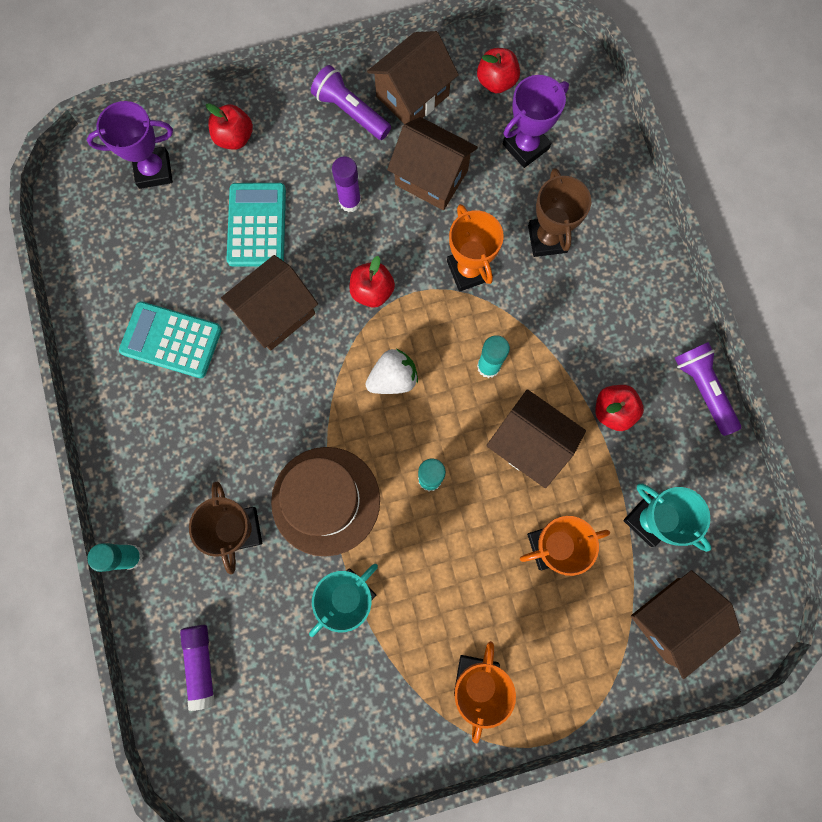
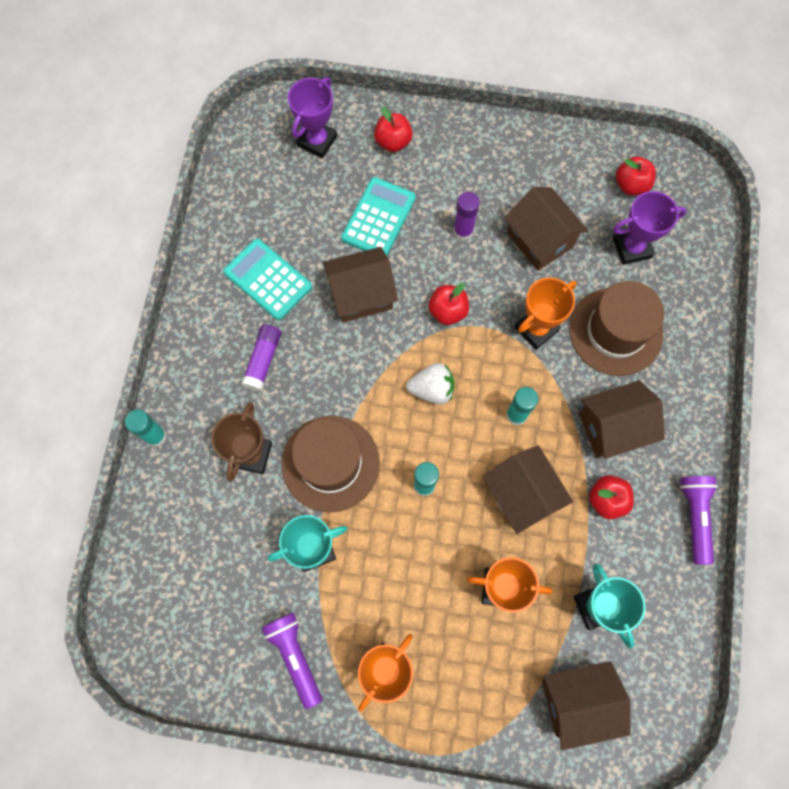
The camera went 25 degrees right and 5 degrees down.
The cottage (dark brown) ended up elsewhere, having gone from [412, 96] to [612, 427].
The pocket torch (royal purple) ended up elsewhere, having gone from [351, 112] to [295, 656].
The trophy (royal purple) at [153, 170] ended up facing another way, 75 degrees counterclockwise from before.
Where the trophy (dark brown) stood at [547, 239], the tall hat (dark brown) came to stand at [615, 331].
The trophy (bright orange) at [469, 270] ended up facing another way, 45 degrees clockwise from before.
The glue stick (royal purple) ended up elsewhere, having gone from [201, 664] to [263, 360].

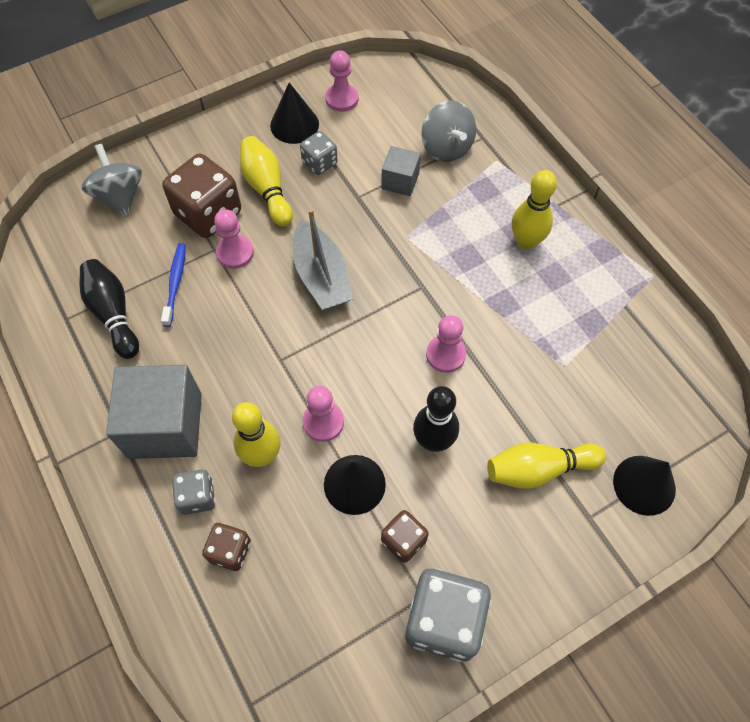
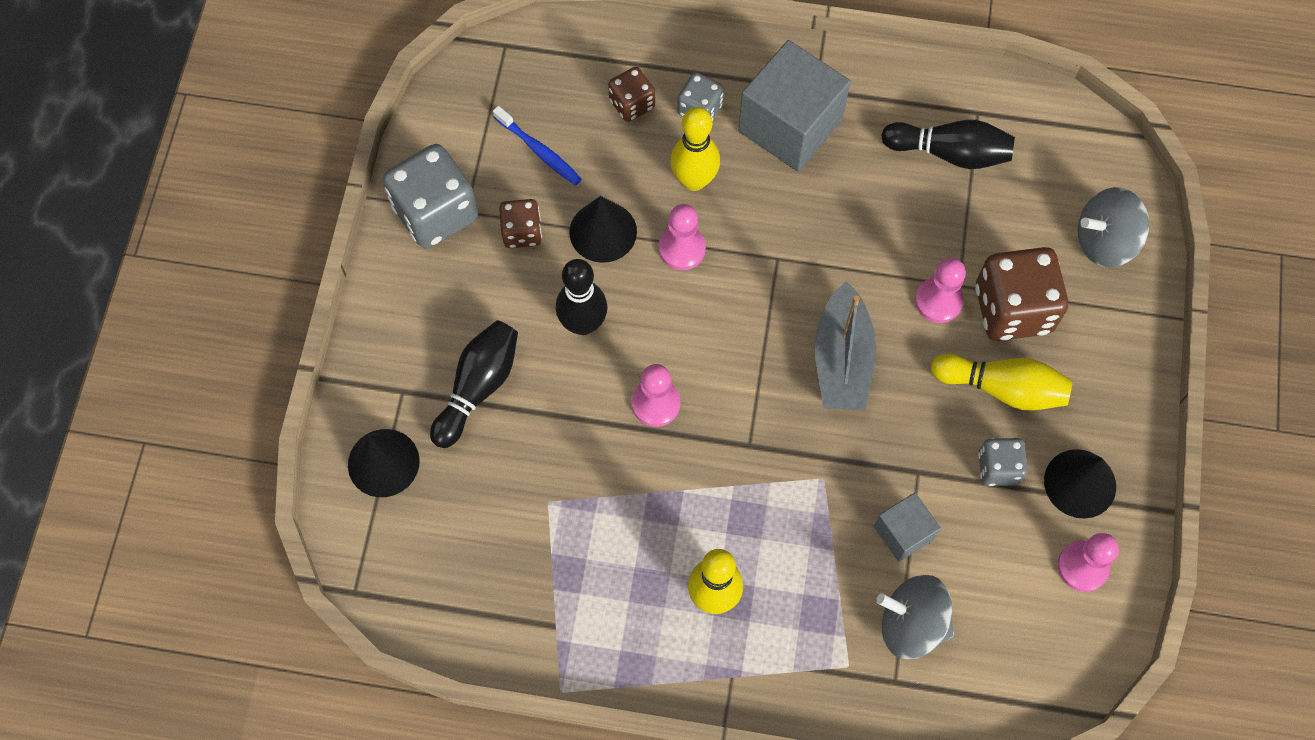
The camera went 130 degrees right and 5 degrees up.
The spinning top (ash-grey) at [120, 196] ended up facing another way, 150 degrees clockwise from before.
The sailboat (ash-grey) at [321, 276] ended up facing another way, 105 degrees counterclockwise from before.
The toothbrush (blue) ended up elsewhere, having gone from [175, 283] to [539, 151].
What was the tenpin (bright yellow) at [539, 469] turned into the tenpin (ebony) at [478, 387].

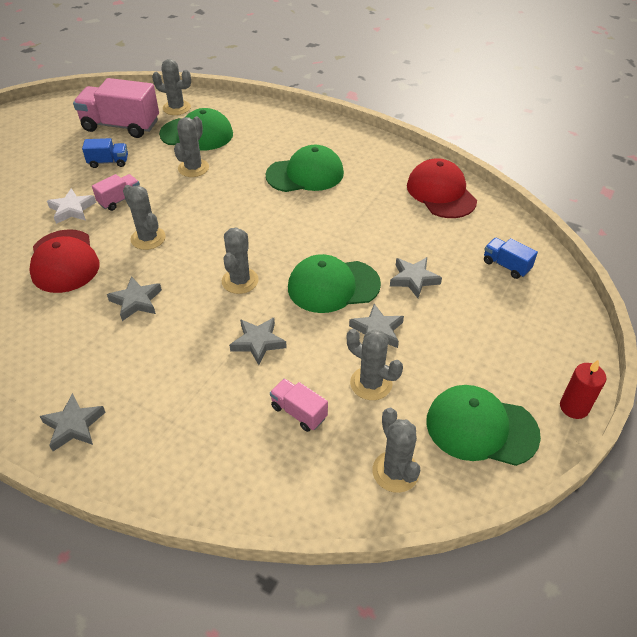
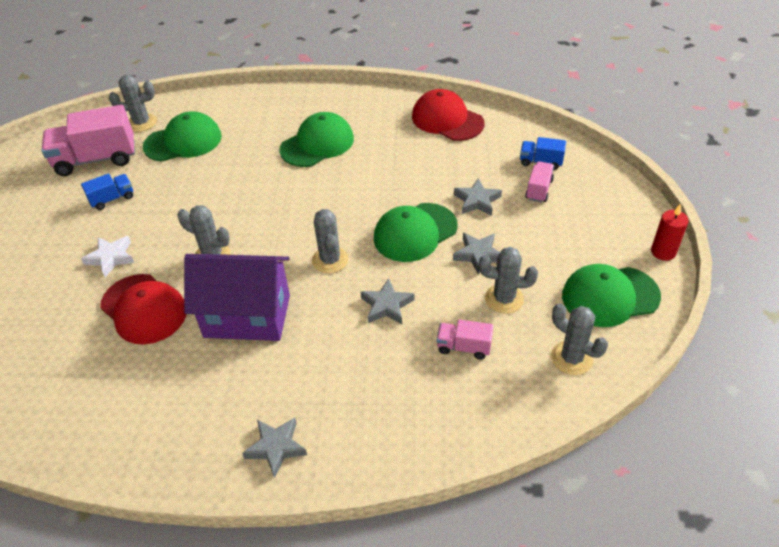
The camera went 25 degrees left and 0 degrees up.
The second view lost the saguaro cactus (ash-grey) at [193, 168].
The truck (rose-pink) ended up elsewhere, having gone from [120, 200] to [539, 189].
Where the star (ash-grey) stood at [136, 301], the cottage (royal purple) came to stand at [247, 316].

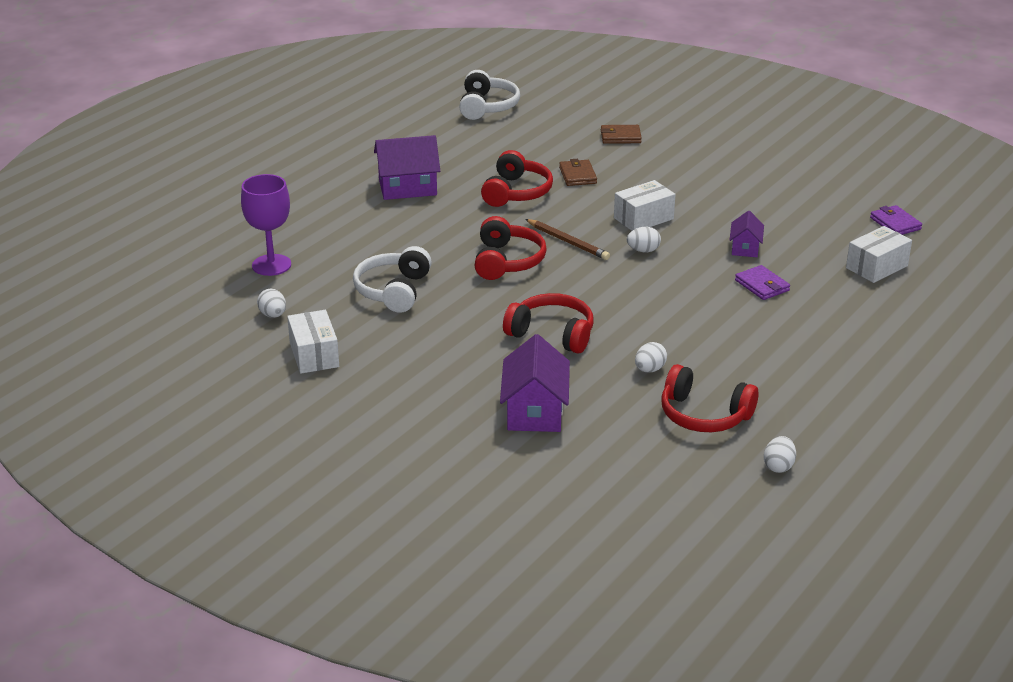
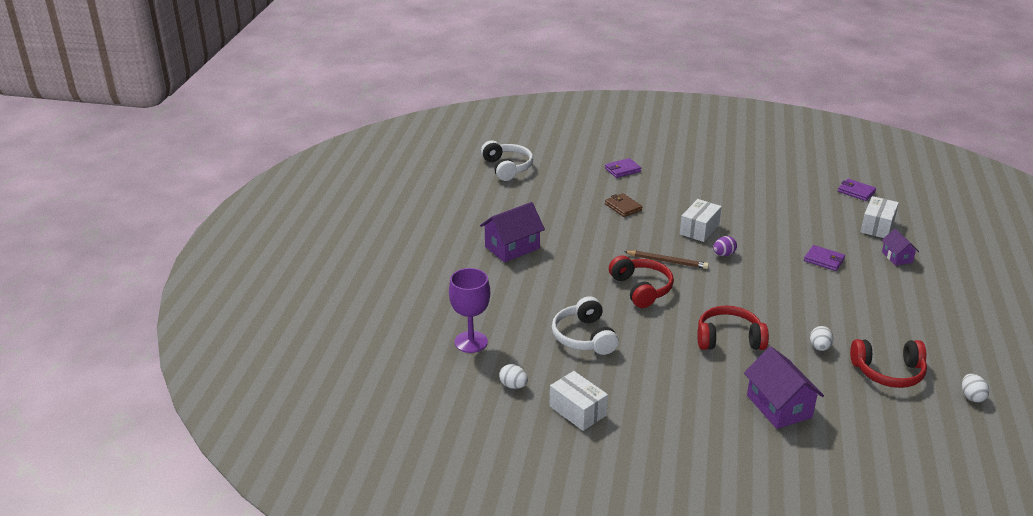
The camera went 25 degrees left and 0 degrees up.
What was the billfold (dark brown) at [620, 137] turned into the billfold (royal purple) at [622, 170].
The second view lost the headphones (red) at [516, 192].
The cottage (royal purple) ended up elsewhere, having gone from [745, 248] to [897, 257].
What was the toy egg (snow-white) at [643, 250] turned into the toy egg (royal purple) at [723, 254].

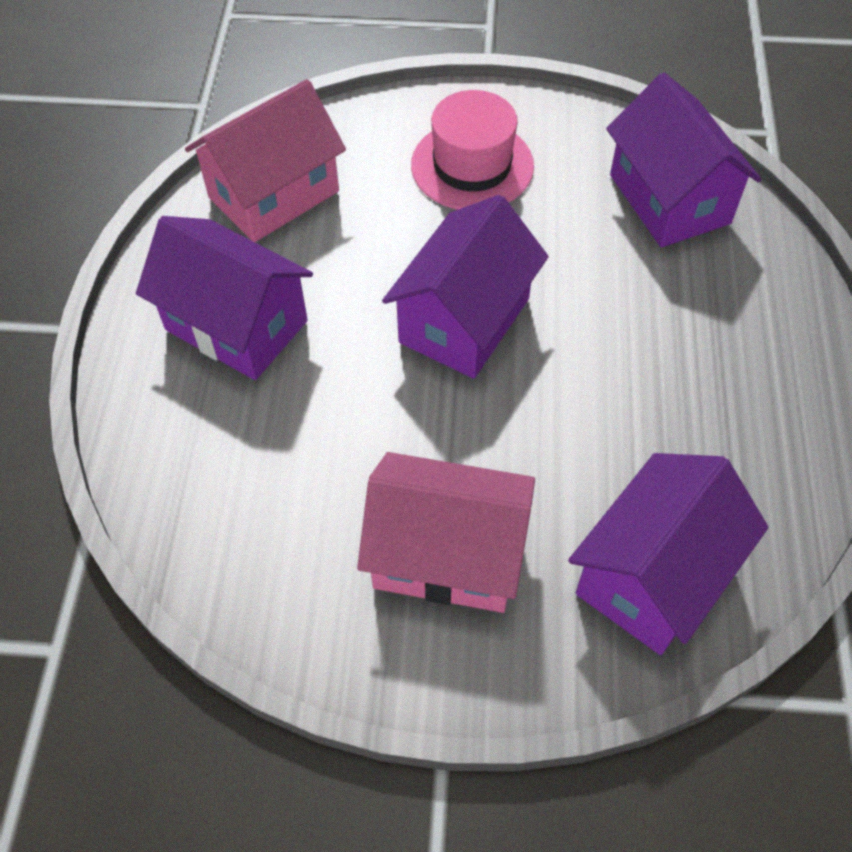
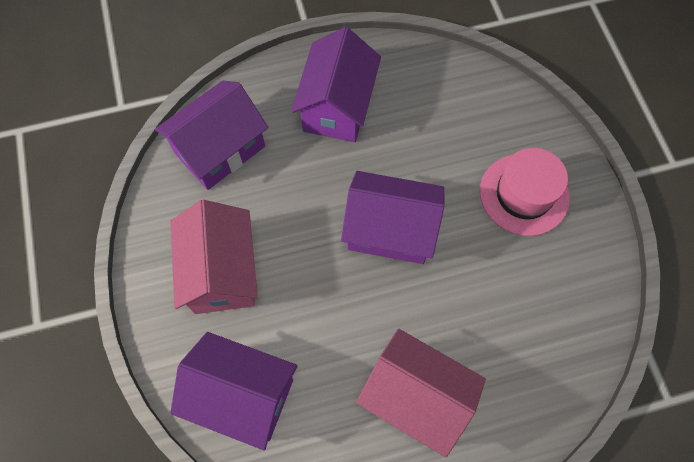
The camera went 70 degrees right and 10 degrees up.
The cottage (royal purple) ended up elsewhere, having gone from [669, 199] to [220, 150].
The cottage (rose-pink) ended up elsewhere, having gone from [274, 194] to [416, 396].

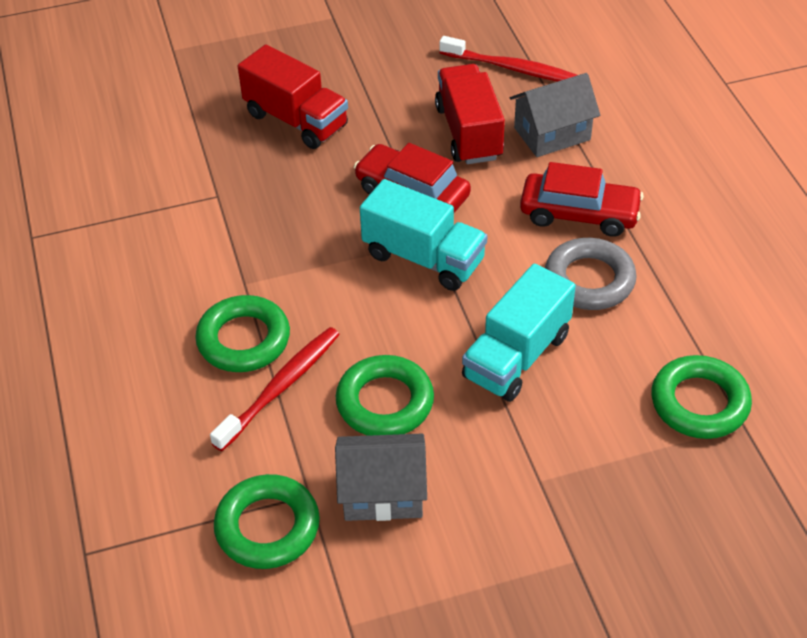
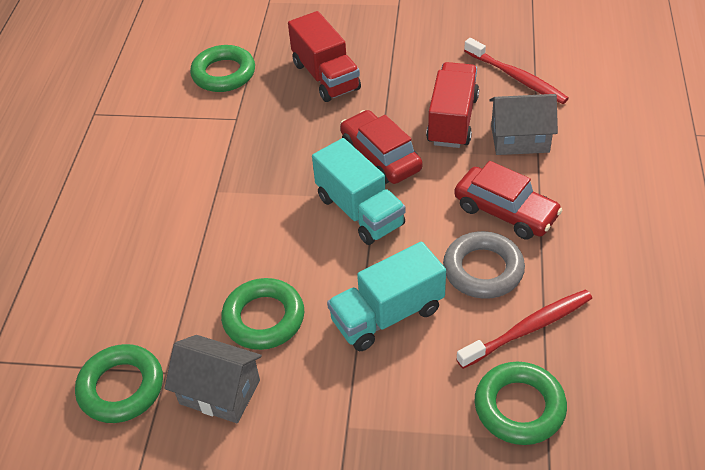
The camera went 25 degrees right and 0 degrees up.
The ring (emerald) ended up elsewhere, having gone from [244, 340] to [223, 74].
The toothbrush (red) ended up elsewhere, having gone from [280, 388] to [527, 329].

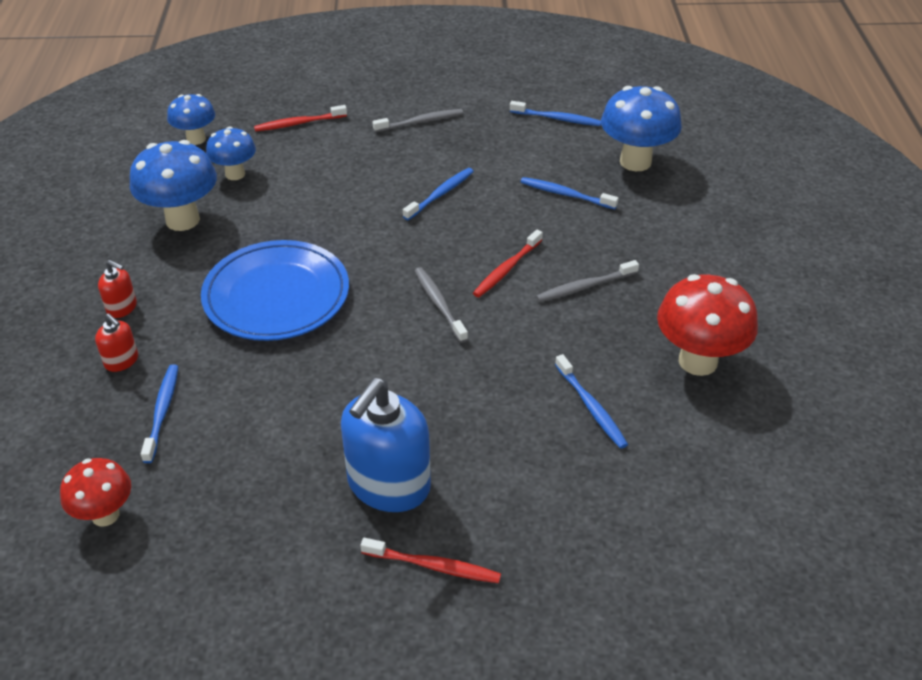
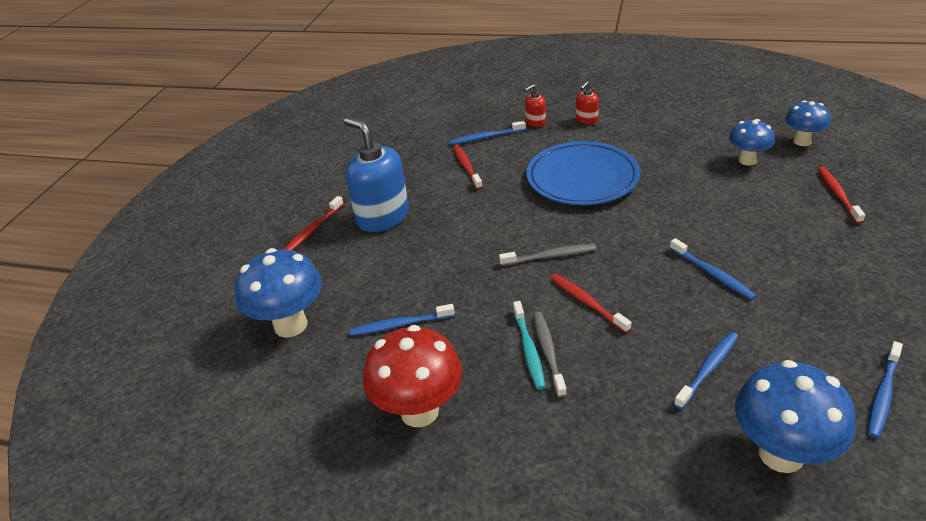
The camera went 110 degrees right and 5 degrees down.
The second view lost the toothbrush (ash-grey) at [420, 122].
The mushroom (blue) ended up elsewhere, having gone from [182, 220] to [290, 325].
The toothbrush (blue) at [162, 411] ended up facing another way, 150 degrees clockwise from before.
The second view lost the mushroom (red) at [105, 515].
The second view gained the toothbrush (red) at [466, 166].
The second view gained the toothbrush (turquoise) at [528, 350].

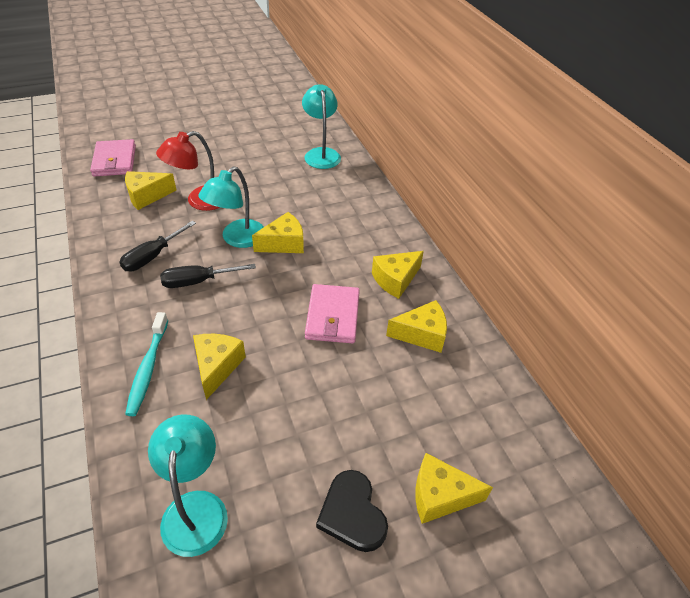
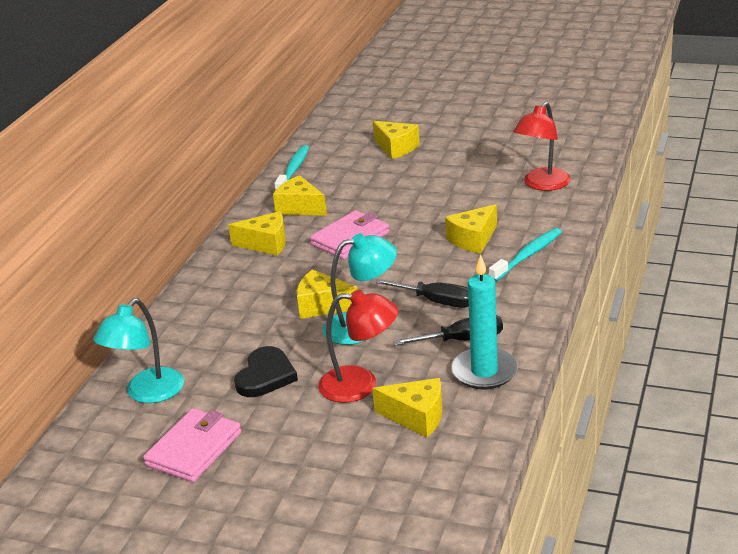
The camera went 135 degrees left and 15 degrees down.
The billfold (rose-pink) ended up elsewhere, having gone from [115, 161] to [194, 449].
What was the lamp (turquoise) at [195, 508] turned into the lamp (red) at [542, 184].
The heart (ebony) ended up elsewhere, having gone from [352, 513] to [265, 376].
The second view gained the toothbrush (turquoise) at [293, 170].
The second view gained the candle (turquoise) at [484, 371].

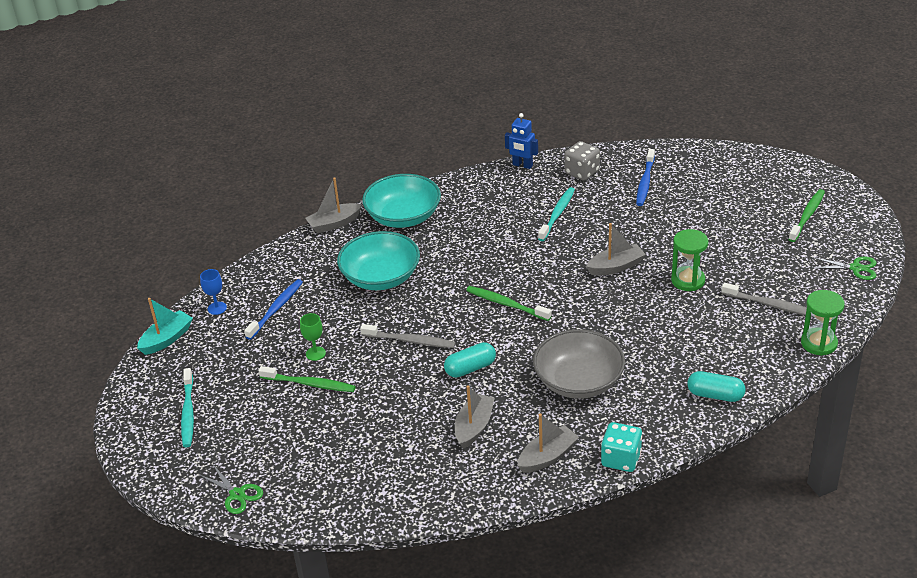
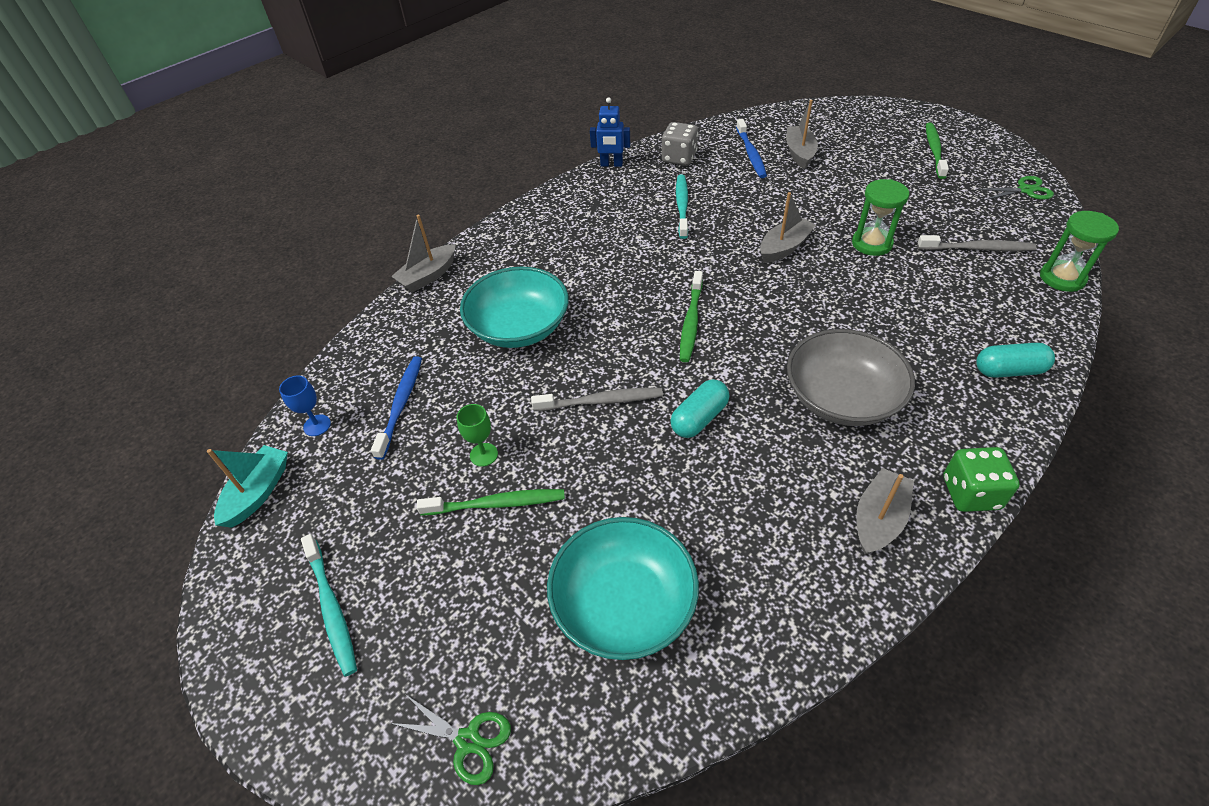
The camera went 20 degrees left and 10 degrees up.
The deep dish (turquoise) ended up elsewhere, having gone from [403, 217] to [624, 603].
The toothbrush (emerald) at [506, 304] ended up facing another way, 90 degrees counterclockwise from before.
The sailboat (ash-grey) ended up elsewhere, having gone from [474, 427] to [799, 153].
What was the game die (turquoise) at [621, 459] turned into the game die (emerald) at [970, 493].

